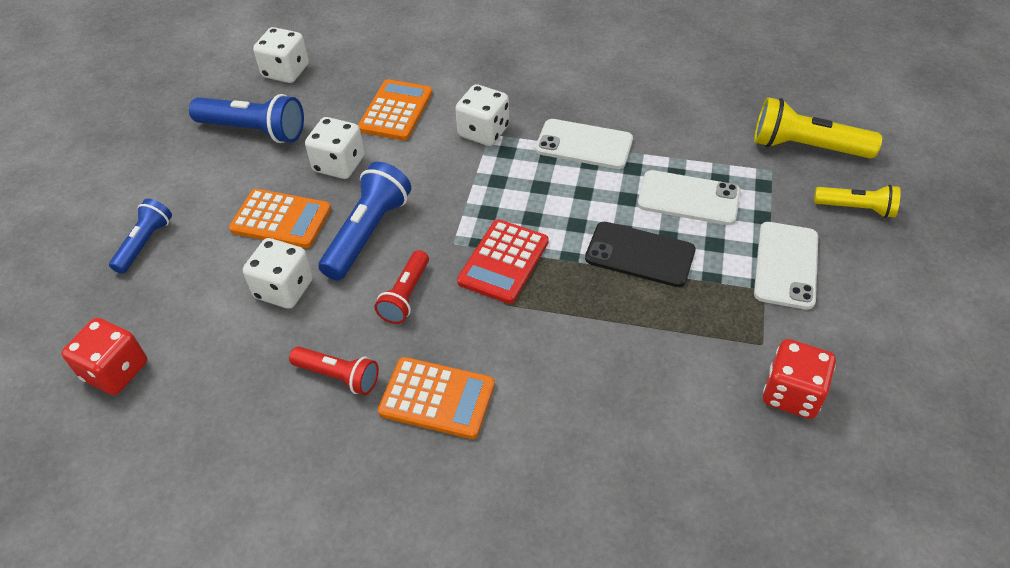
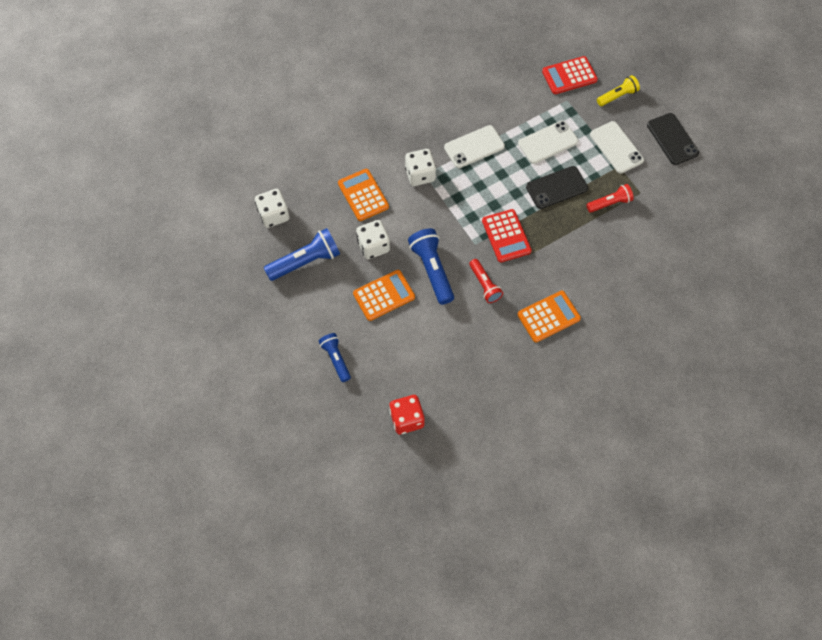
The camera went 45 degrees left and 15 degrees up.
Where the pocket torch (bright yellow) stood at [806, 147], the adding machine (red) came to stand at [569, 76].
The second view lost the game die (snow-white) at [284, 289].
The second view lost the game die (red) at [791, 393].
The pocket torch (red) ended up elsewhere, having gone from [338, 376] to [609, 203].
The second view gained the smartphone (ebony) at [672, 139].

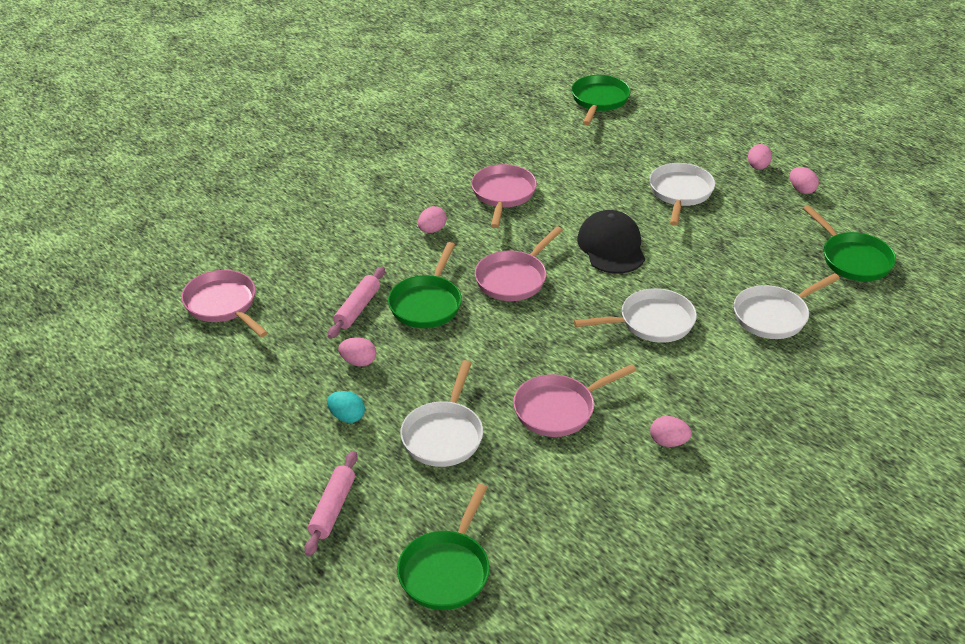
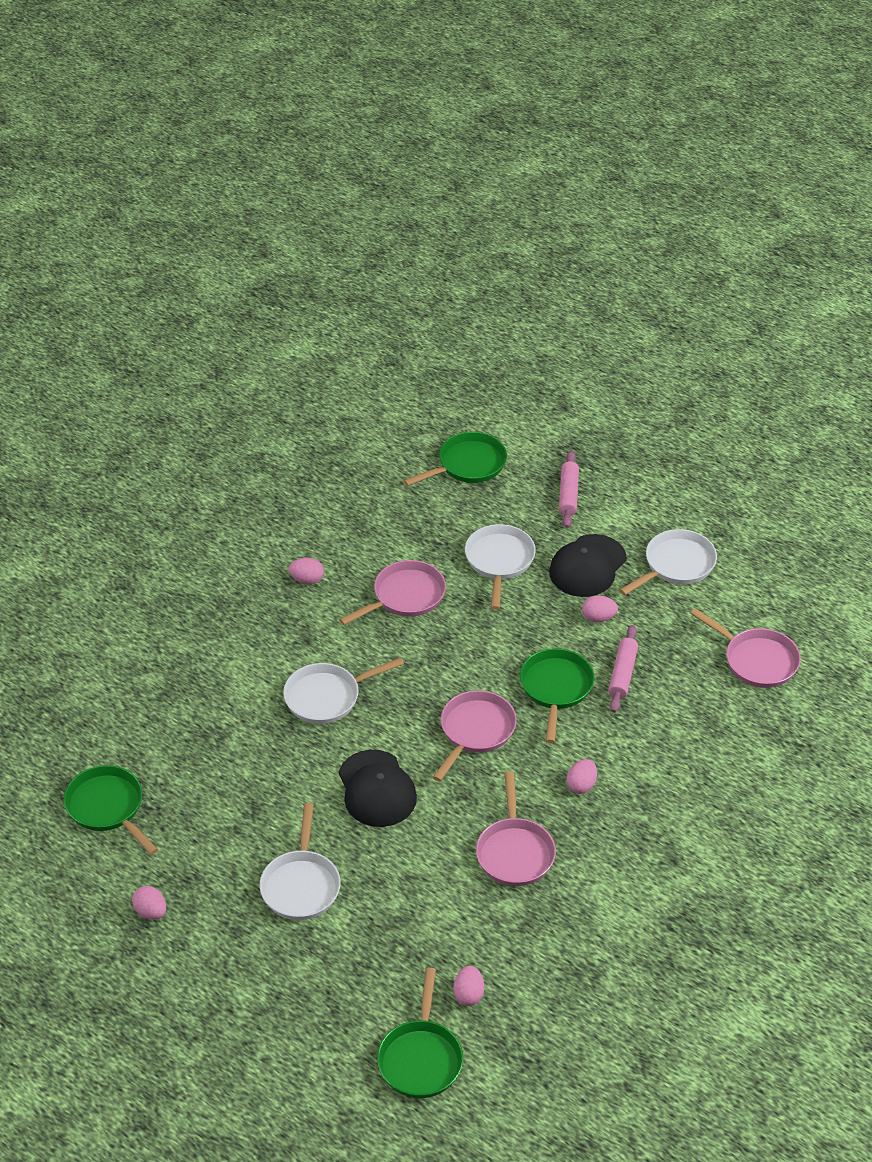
The camera went 170 degrees right and 5 degrees up.
The toy egg (rose-pink) ended up elsewhere, having gone from [758, 167] to [468, 994].
The pan (snow-white) ended up elsewhere, having gone from [774, 316] to [676, 565].
Where the toy egg (turquoise) stood at [347, 417], the cap (ebony) came to stand at [587, 566].
The pan (emerald) at [446, 570] ended up facing another way, 45 degrees clockwise from before.

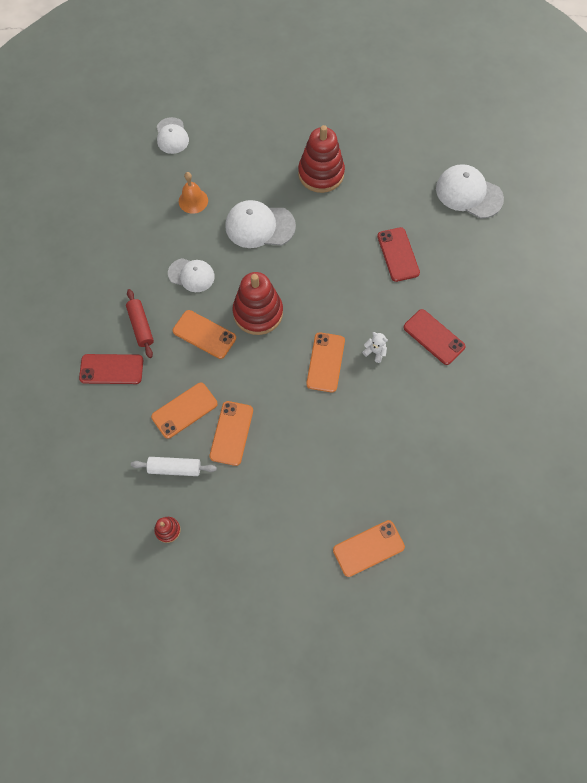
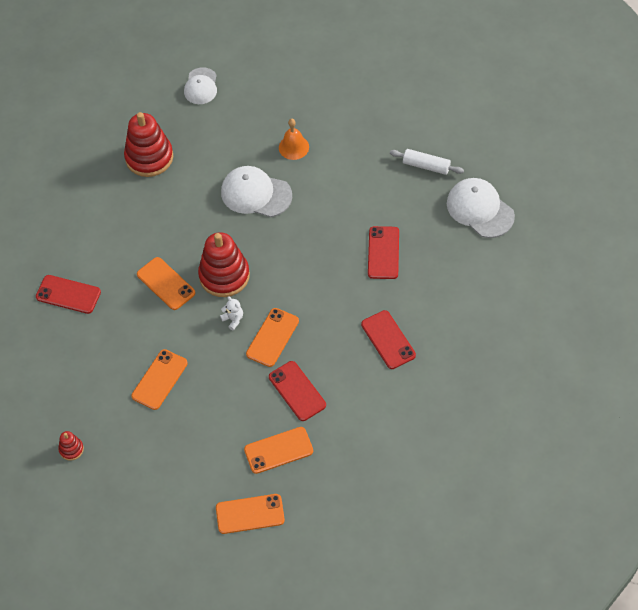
The camera went 20 degrees right and 10 degrees down.
The stacking rings (red) ended up elsewhere, having gone from [321, 174] to [149, 157].
The hand bell (bright orange) ended up elsewhere, having gone from [193, 201] to [293, 147].
The second view lost the cap (snow-white) at [191, 275].
The second view lost the pastry roller (red) at [141, 326].
The stuffed bear (snow-white) ended up elsewhere, having gone from [375, 352] to [233, 319].
The smartphone (bright orange) ended up elsewhere, having gone from [184, 410] to [278, 450].
The pastry roller (snow-white) ended up elsewhere, having gone from [175, 468] to [426, 166].
The second view gained the smartphone (red) at [297, 391].

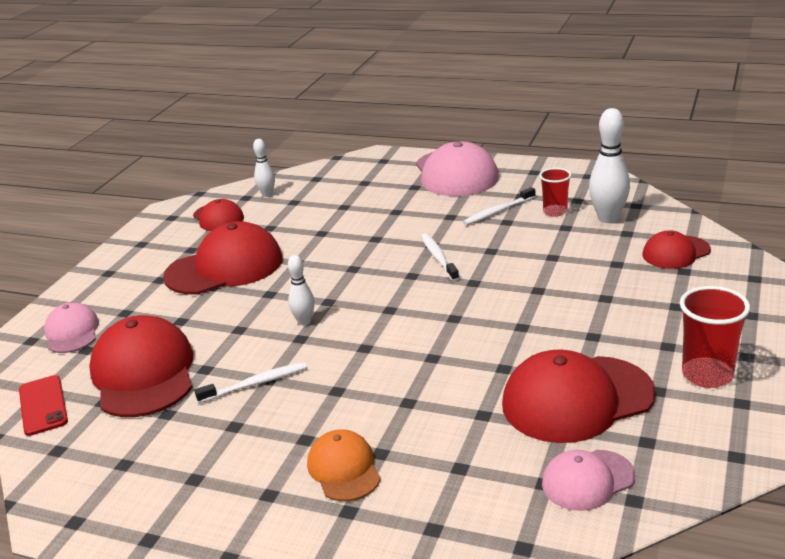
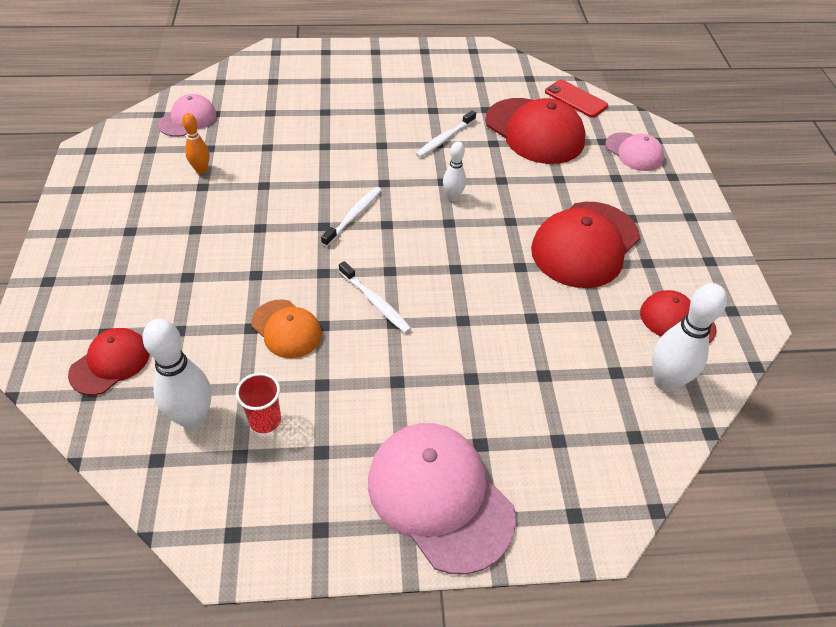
The camera went 150 degrees right and 20 degrees up.
The size of the tenpin (snow-white) at [267, 194] changed by a factor of 1.73.
The toothbrush (snow-white) ended up elsewhere, having gone from [498, 211] to [354, 216].
The second view lost the beaker (red) at [707, 375].
Where the cap (red) stood at [577, 399], the tenpin (bright orange) came to stand at [201, 170].
The cap (bright orange) ended up elsewhere, having gone from [344, 469] to [286, 329].

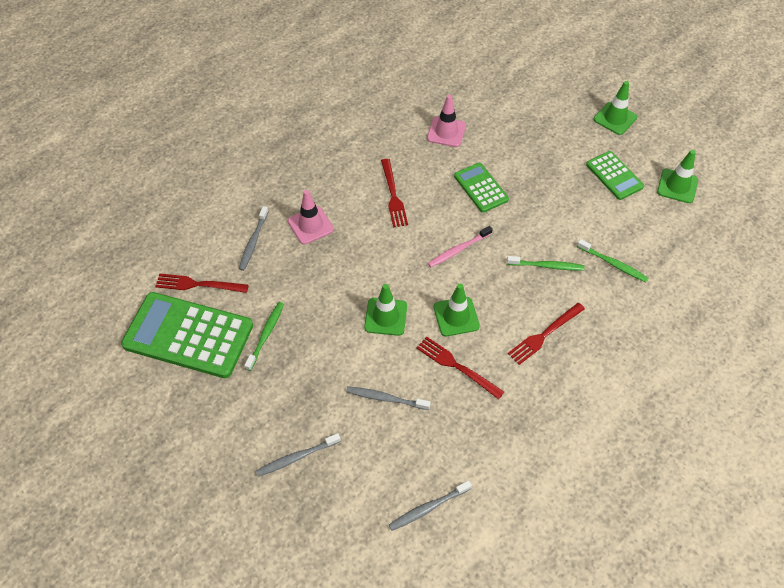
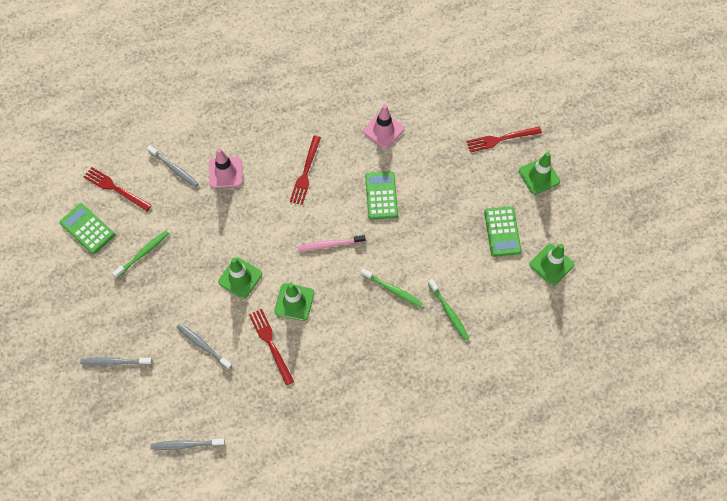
The camera went 25 degrees right and 10 degrees up.
The toothbrush (ash-grey) at [253, 242] ended up facing another way, 90 degrees counterclockwise from before.
The size of the adding machine (emerald) at [188, 335] changed by a factor of 0.54.
The dinner fork (red) ended up elsewhere, having gone from [544, 335] to [500, 139].

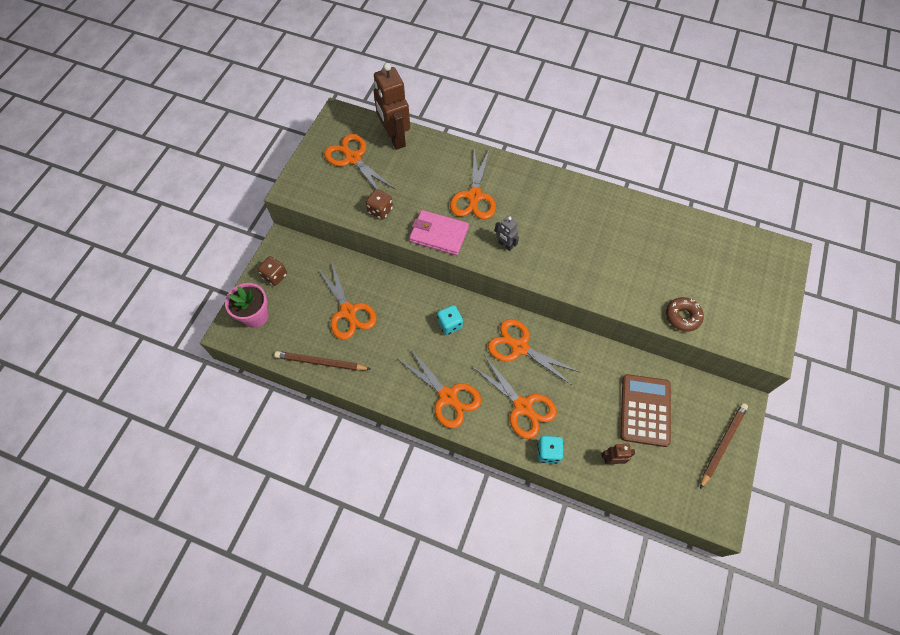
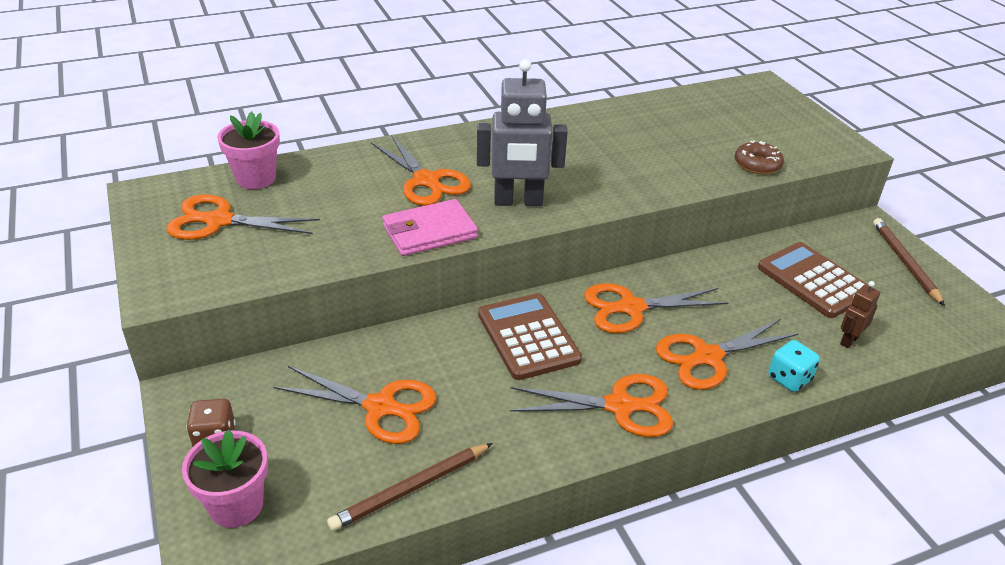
The camera went 45 degrees left and 25 degrees down.
Where the robot figure (dark brown) stood at [395, 138], the plant pot (rose-pink) came to stand at [256, 178].
The second view lost the game die (dark brown) at [380, 210].
The size of the robot figure (ash-grey) at [505, 245] changed by a factor of 2.11.
Where the game die (turquoise) stood at [450, 324], the adding machine (dark brown) came to stand at [528, 337].
The shears (bright orange) at [522, 406] ended up facing another way, 150 degrees clockwise from before.

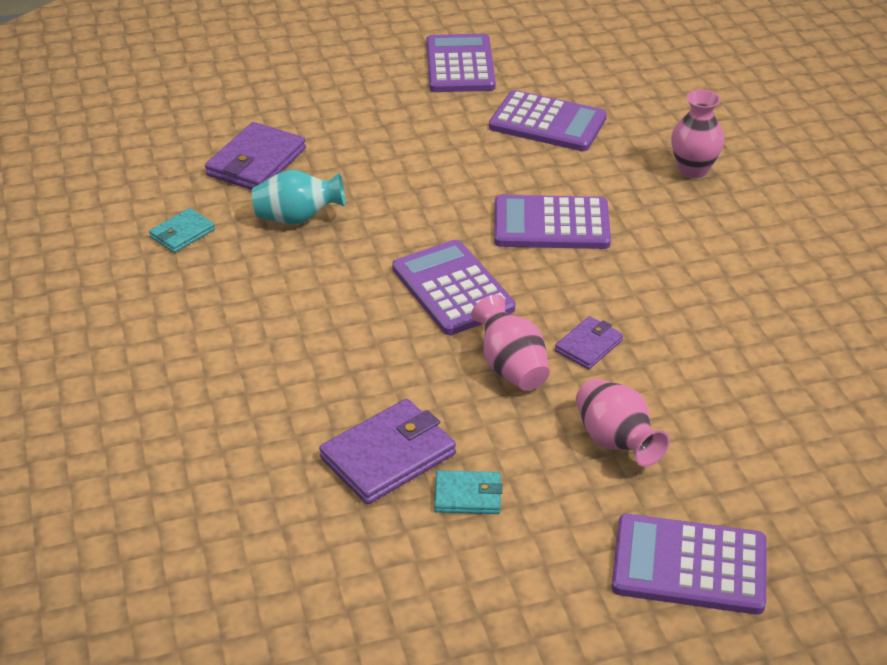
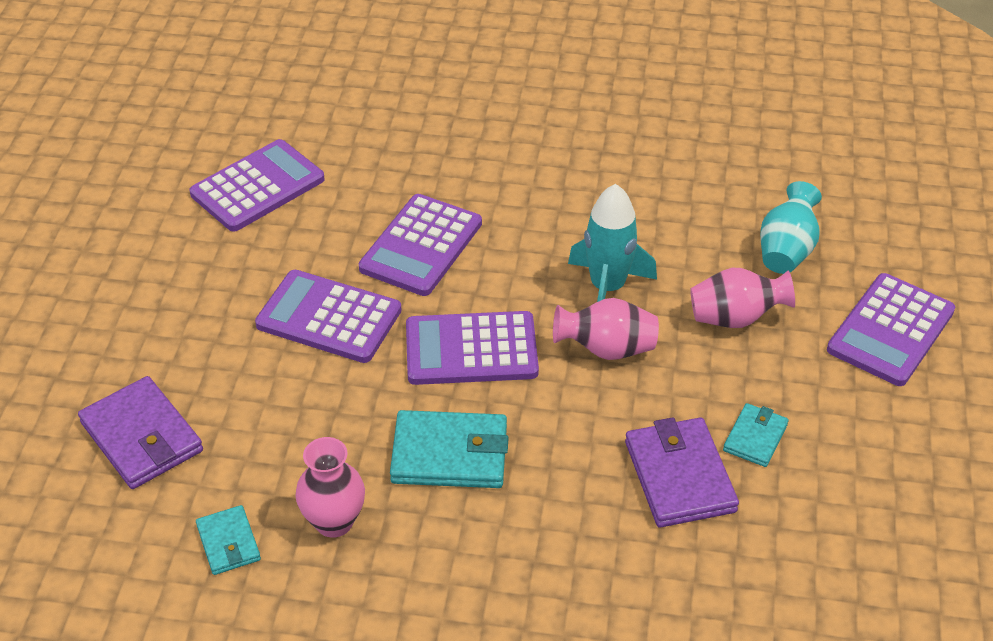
The camera went 65 degrees left and 5 degrees up.
The adding machine (royal purple) ended up elsewhere, having gone from [460, 65] to [329, 317].
The flower vase (rose-pink) ended up elsewhere, having gone from [693, 170] to [334, 522].
The flower vase (turquoise) ended up elsewhere, having gone from [297, 218] to [786, 250].
Where the billfold (royal purple) stood at [588, 346], the rocket (turquoise) came to stand at [607, 288].
The second view gained the billfold (turquoise) at [449, 454].

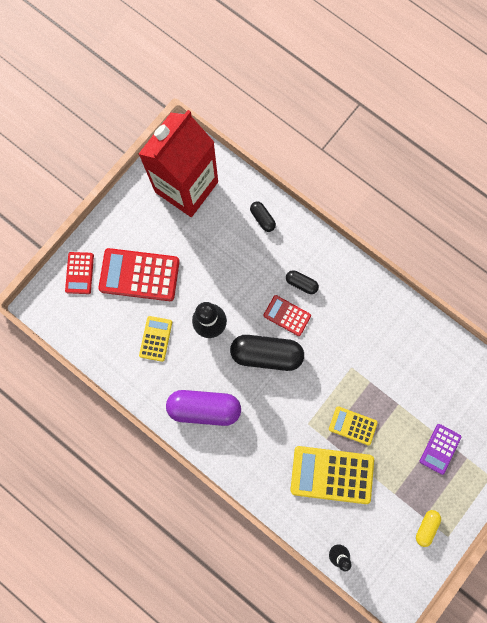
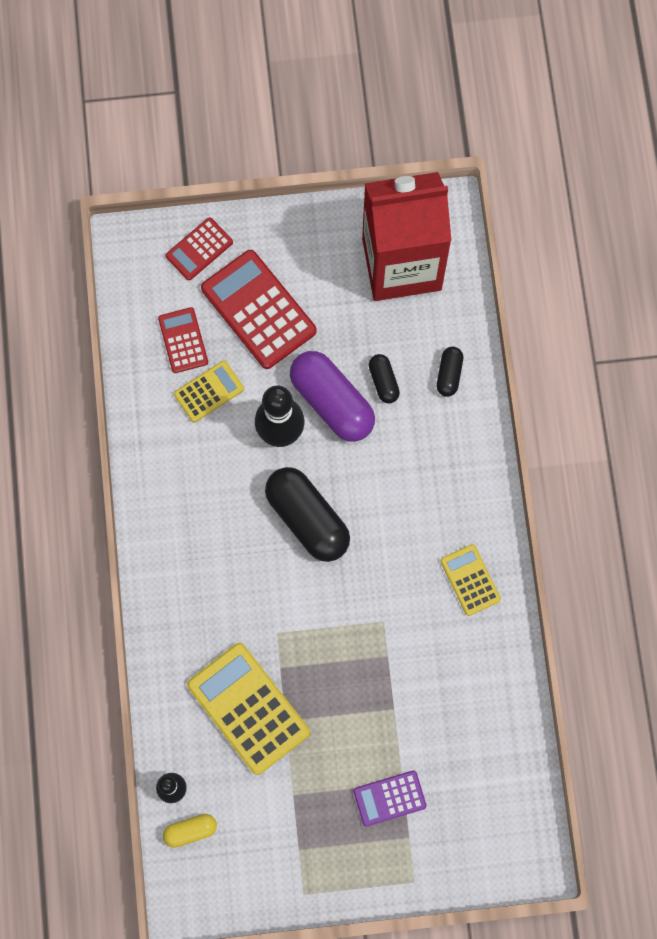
The camera went 45 degrees right and 5 degrees down.
The pill shape (ebony) ended up elsewhere, having gone from [301, 283] to [383, 382].
The adding machine (red) ended up elsewhere, having gone from [287, 315] to [183, 340].
The pill shape (royal purple) ended up elsewhere, having gone from [204, 407] to [332, 402].
The adding machine (bright yellow) ended up elsewhere, having gone from [352, 425] to [470, 580].
The pill shape (bright yellow) ended up elsewhere, having gone from [426, 526] to [190, 831].

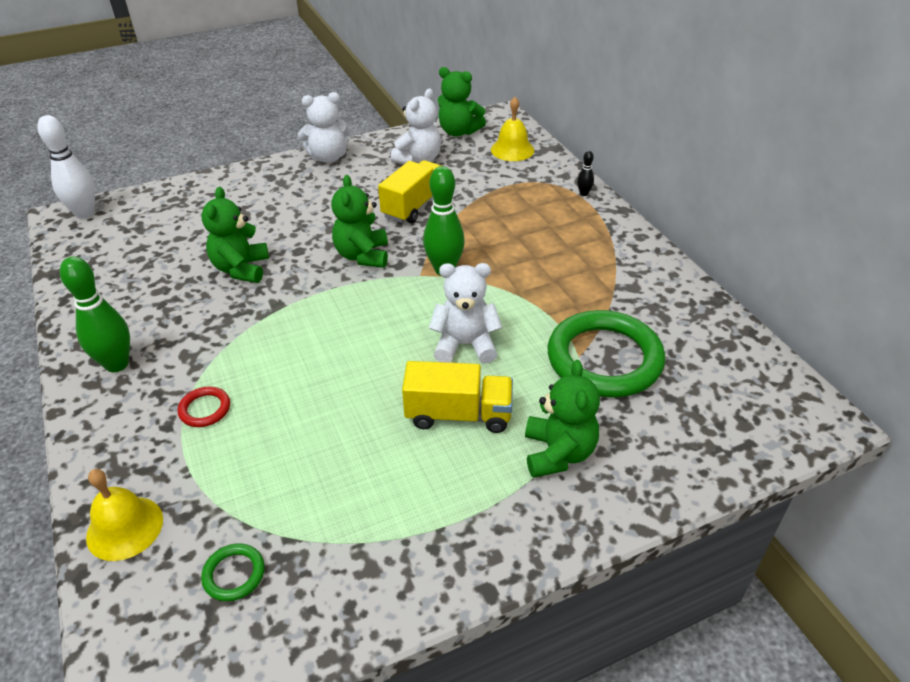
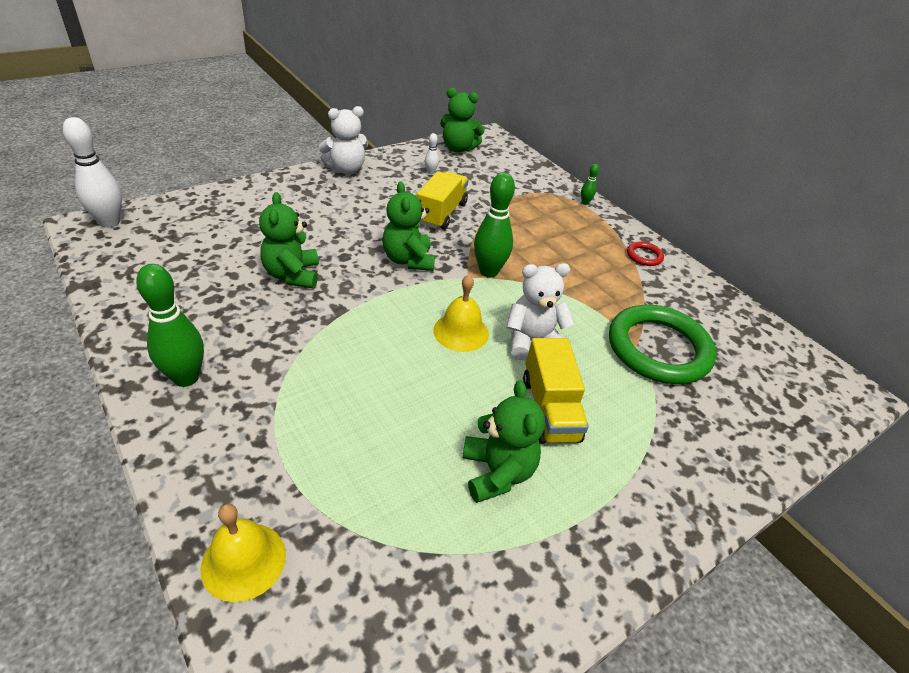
The camera went 15 degrees left and 0 degrees up.
Where the stuffed bear (snow-white) stood at [418, 159], the tenpin (snow-white) came to stand at [431, 172].
The hand bell (bright yellow) ended up elsewhere, having gone from [512, 150] to [461, 332].
What was the tenpin (ebony) at [584, 193] turned into the tenpin (emerald) at [585, 202].
The stuffed bear (emerald) ended up elsewhere, having gone from [558, 453] to [497, 472].
The truck (bright yellow) at [458, 414] ended up facing another way, 90 degrees clockwise from before.
The ring (red) ended up elsewhere, having gone from [205, 409] to [644, 256].
The second view lost the ring (emerald) at [234, 574].

